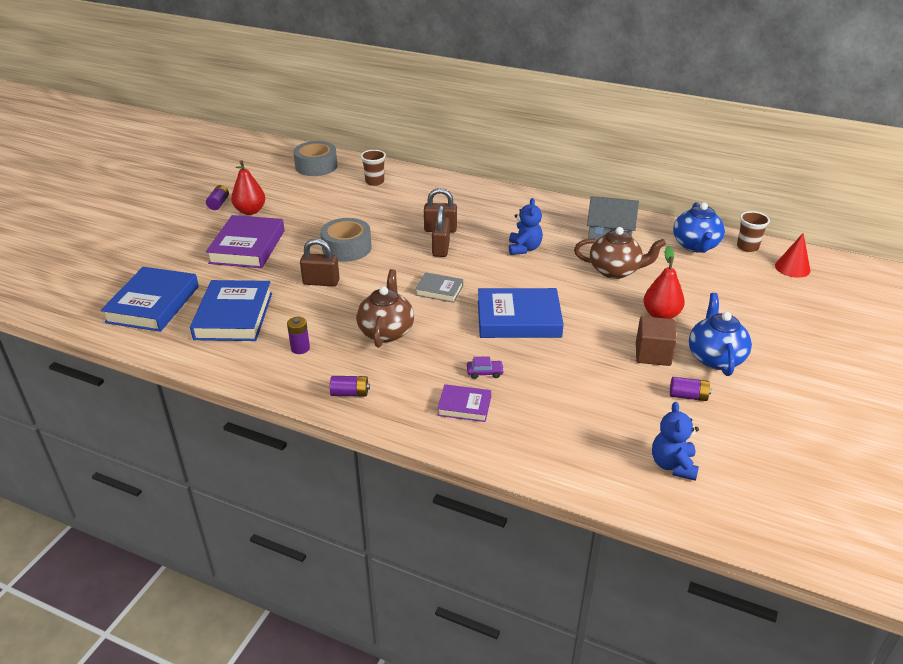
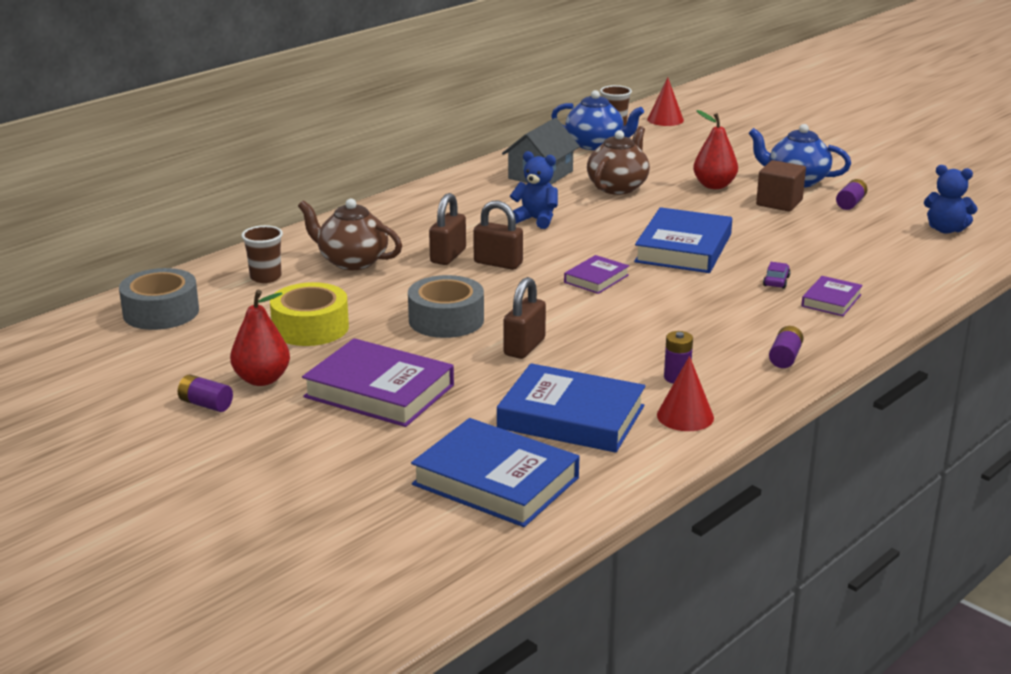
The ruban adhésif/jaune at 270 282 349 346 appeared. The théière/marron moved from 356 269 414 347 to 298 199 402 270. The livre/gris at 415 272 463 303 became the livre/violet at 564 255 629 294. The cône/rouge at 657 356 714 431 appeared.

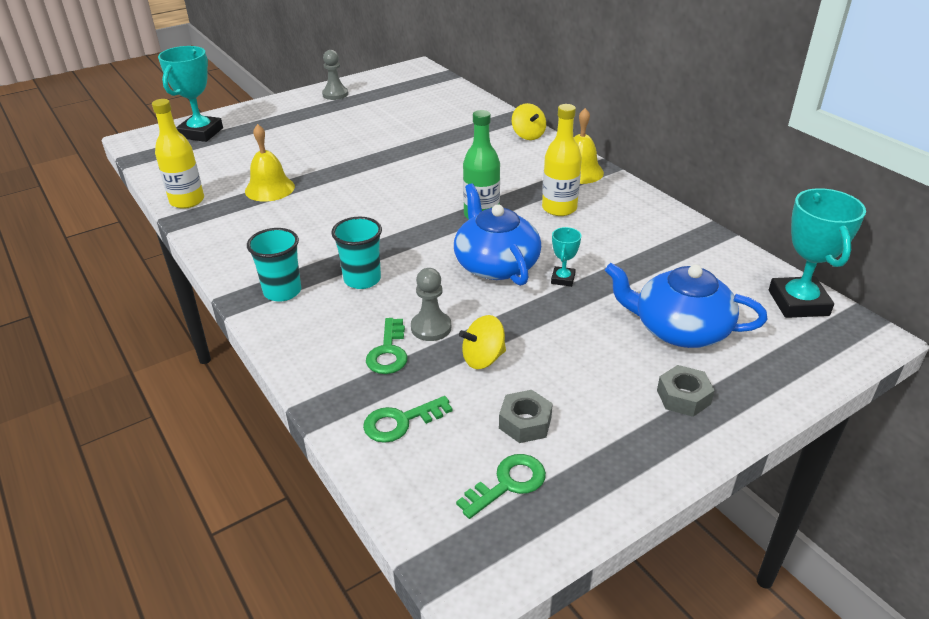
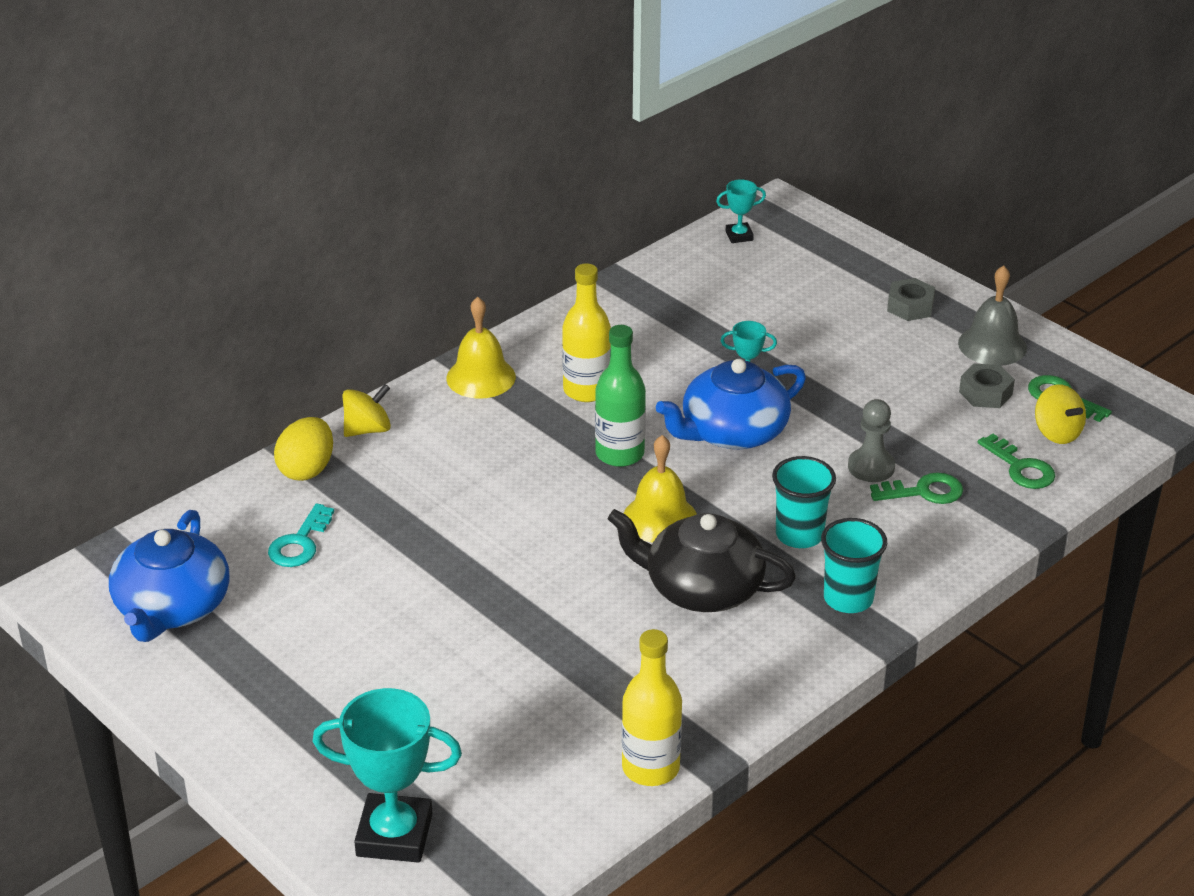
The théière/bleu moved from 605 263 767 348 to 109 510 230 642. The clé/turquoise at 268 503 334 567 appeared. The œuf/jaune at 274 417 333 481 appeared. The théière/noir at 607 509 796 612 appeared. The cloche/jaune moved from 245 124 295 202 to 624 435 697 543. The trophée/turquoise at 769 188 866 318 changed to 0.49 times the size. The cloche/gris at 958 265 1027 366 appeared. The toupie/jaune moved from 459 315 506 369 to 1035 384 1086 444. The pion/gris at 322 50 348 100 disappeared.

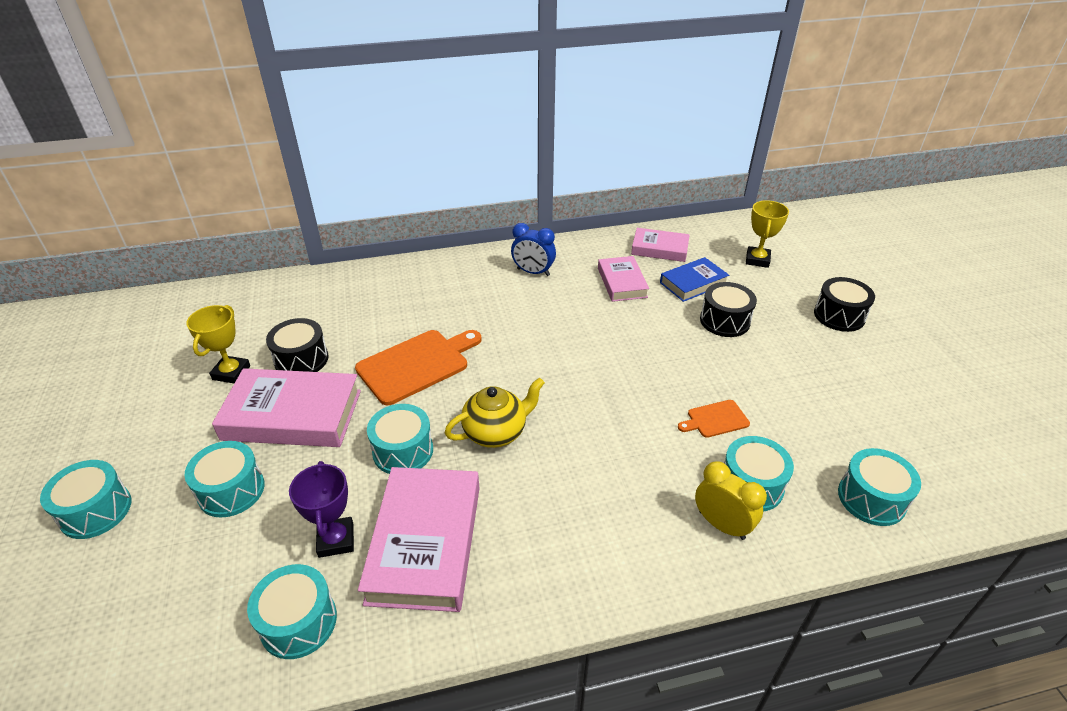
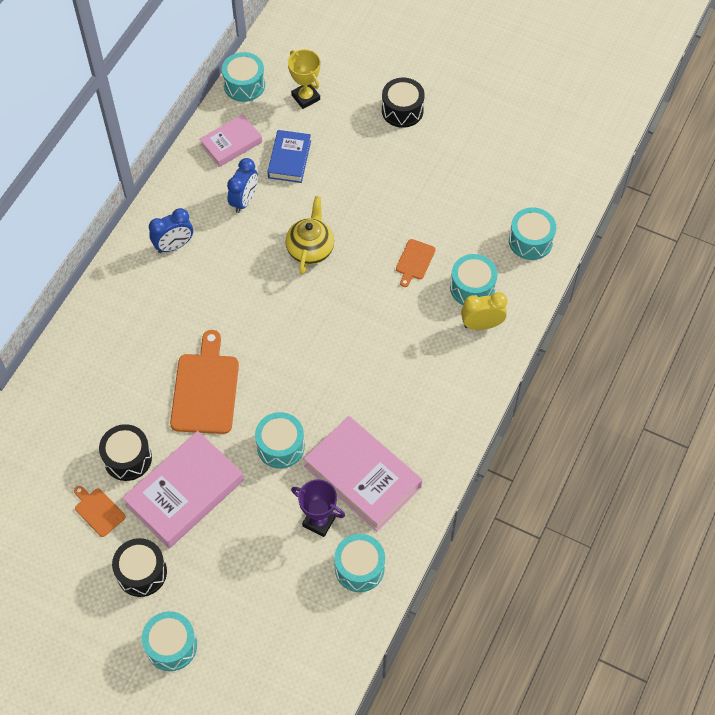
The trophée/jaune at 186 305 250 383 was replaced by the planche à découper/orange at 74 486 125 537. The tambour/noir moved from 700 282 757 337 to 112 538 167 597. The tambour/turquoise moved from 185 441 265 517 to 222 52 265 102. The livre/rose at 598 256 649 302 was replaced by the réveil/bleu at 227 158 258 213. The théière/jaune moved from 445 378 545 448 to 286 196 334 274.

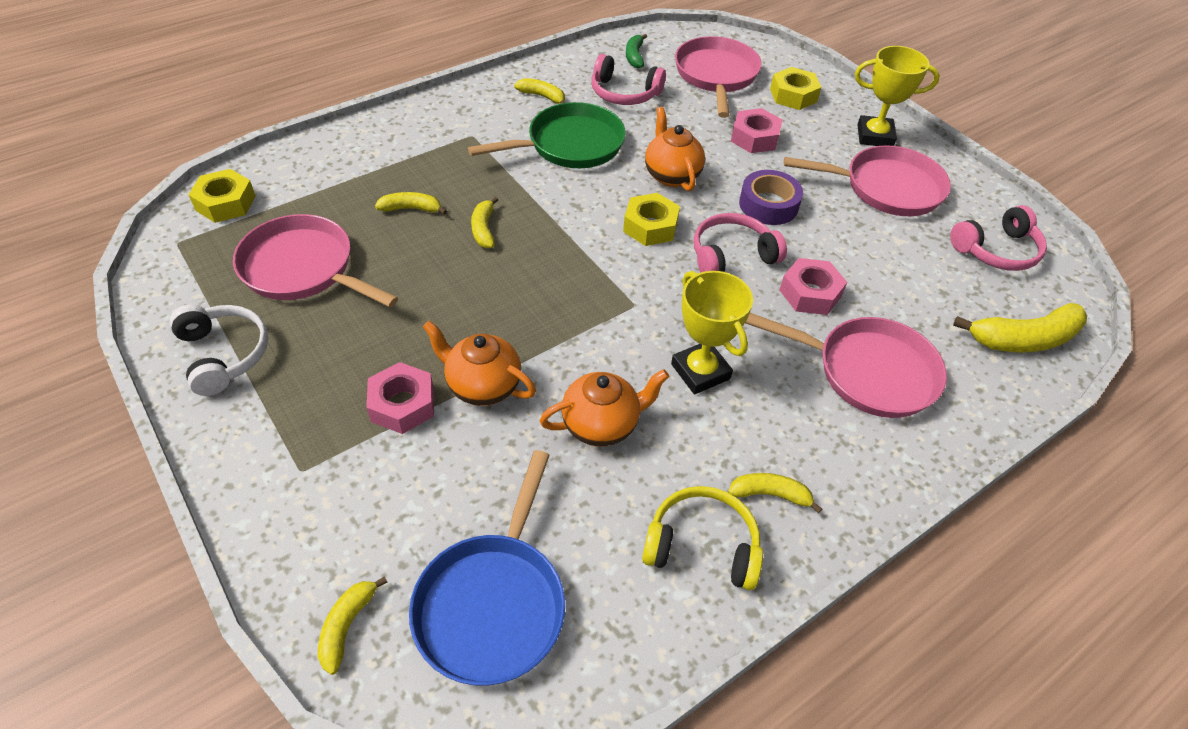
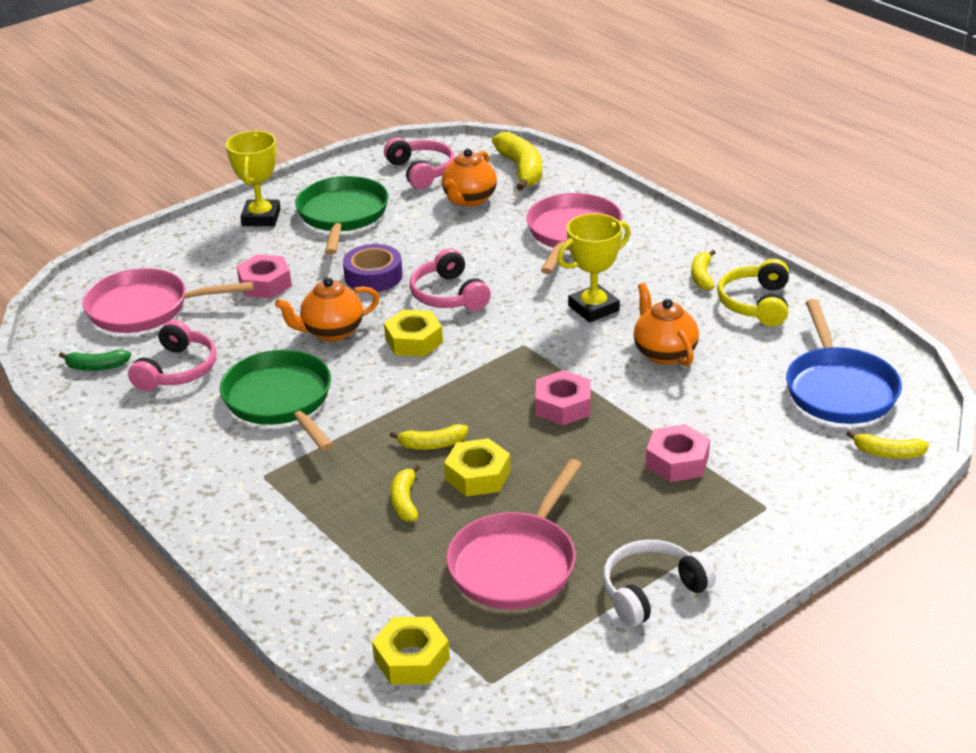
The poêle/rose at 784 145 951 216 became the poêle/vert at 295 176 389 255. The théière/orange moved from 423 321 536 406 to 442 149 497 207. The écrou/jaune moved from 770 67 821 110 to 444 438 511 497. The écrou/rose moved from 780 258 847 315 to 535 370 591 425. The poêle/bleu at 409 450 565 686 turned 75 degrees clockwise. The banane/jaune at 514 78 565 104 disappeared.

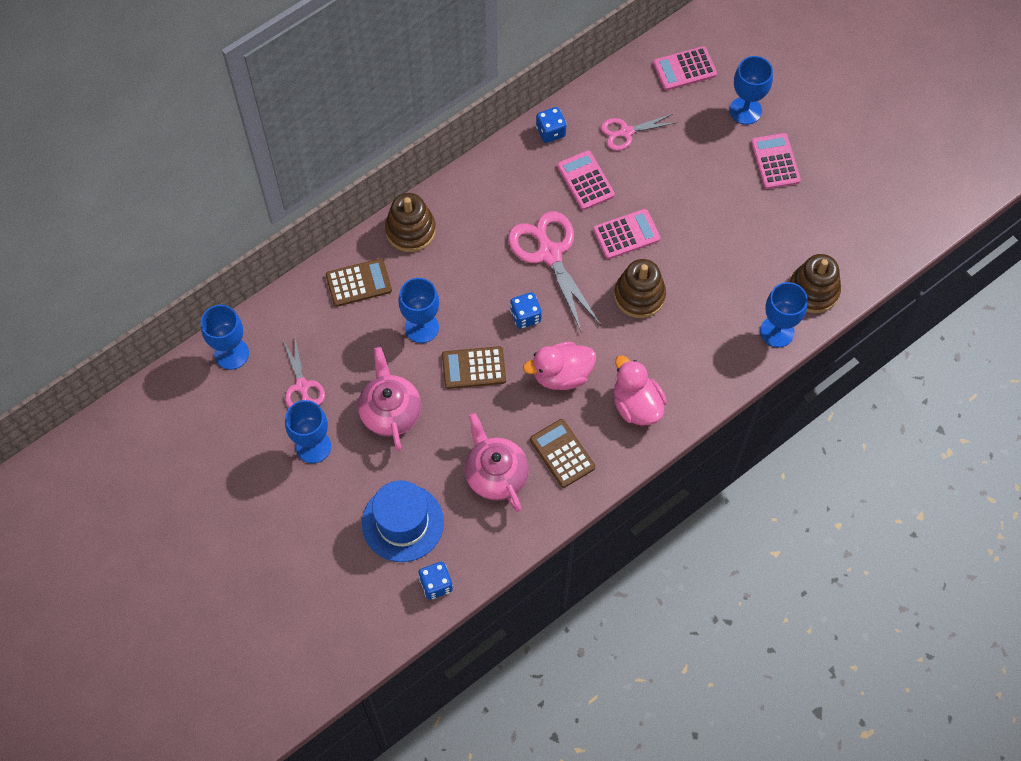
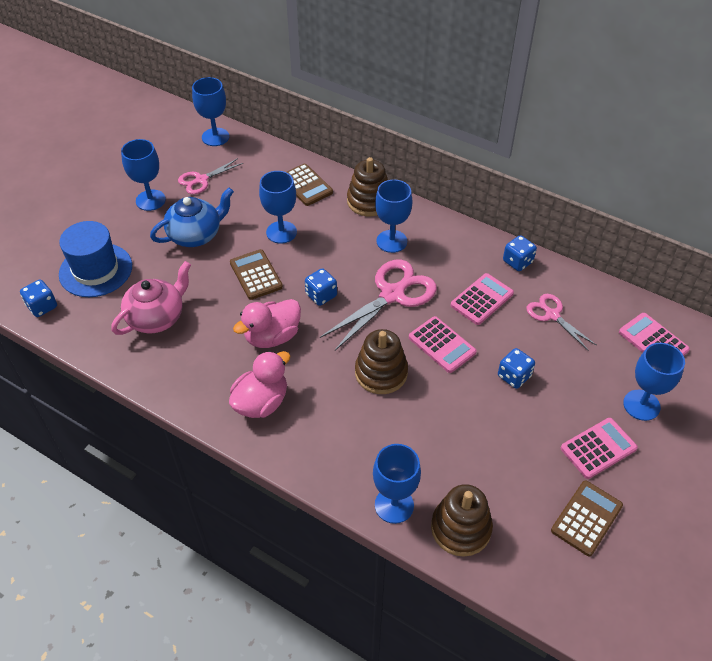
The théière/rose at 358 347 421 451 became the théière/bleu at 150 188 234 247. The canard/rose at 523 342 596 390 turned 90 degrees counterclockwise. The verre à pied/bleu at 375 180 412 253 appeared. The dé/bleu at 498 348 535 389 appeared. The calculatrice/marron moved from 530 419 595 488 to 551 481 623 556.

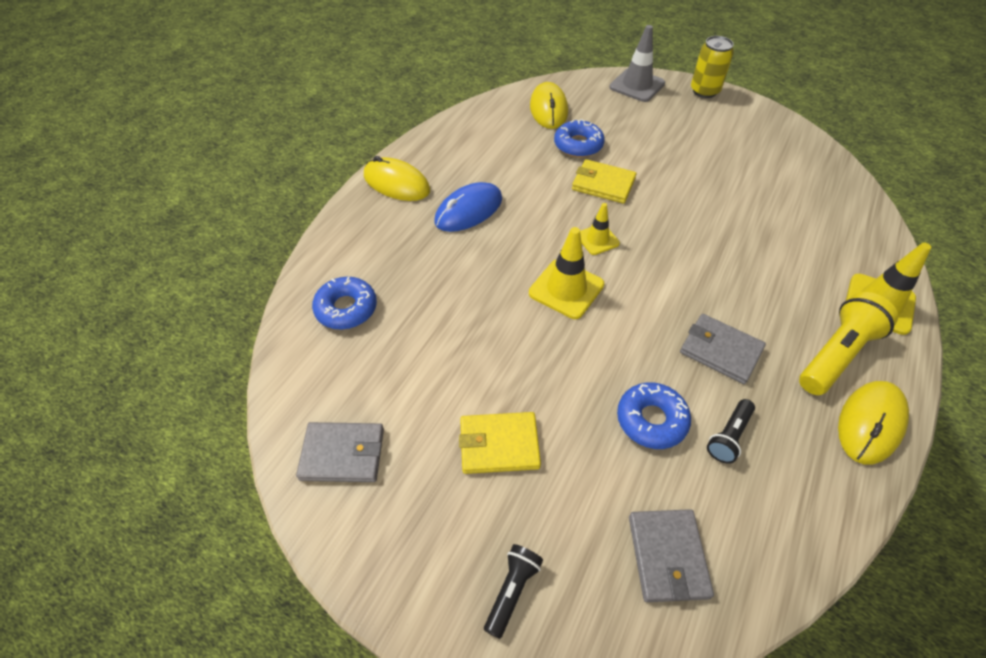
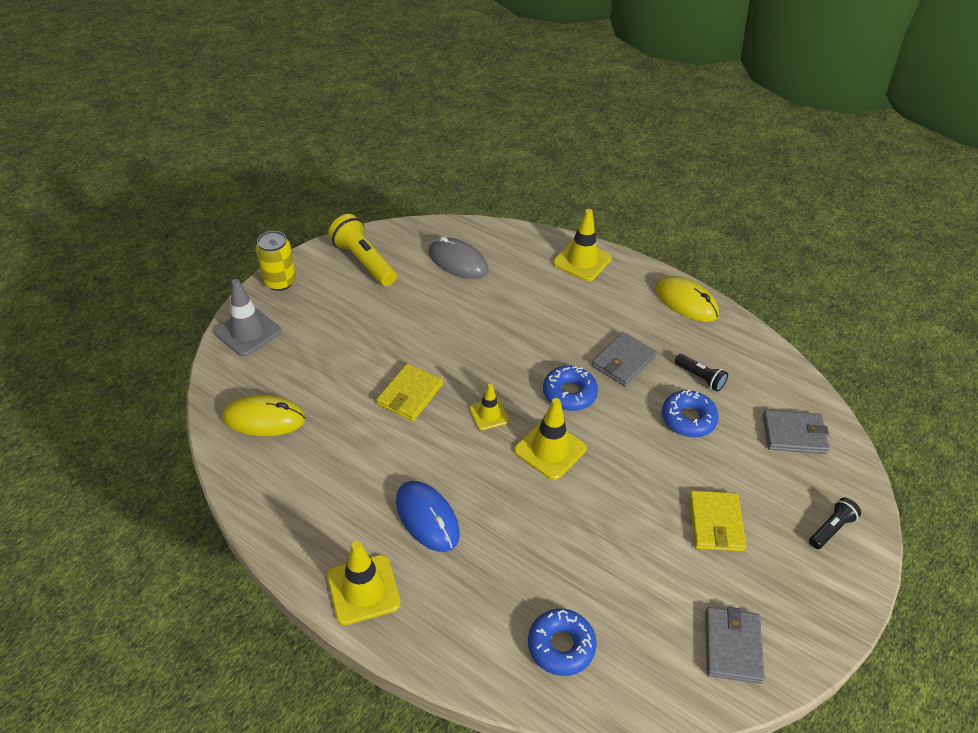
The souris/jaune at 364 156 430 201 was replaced by the cône de chantier/jaune at 327 541 400 625. The lampe de poche/jaune moved from 799 292 898 395 to 328 214 397 286. The souris/gris at 428 236 489 279 appeared. The beignet/bleu moved from 554 119 605 157 to 543 366 598 411. The lampe de poche/noir at 484 544 543 639 turned 105 degrees clockwise.

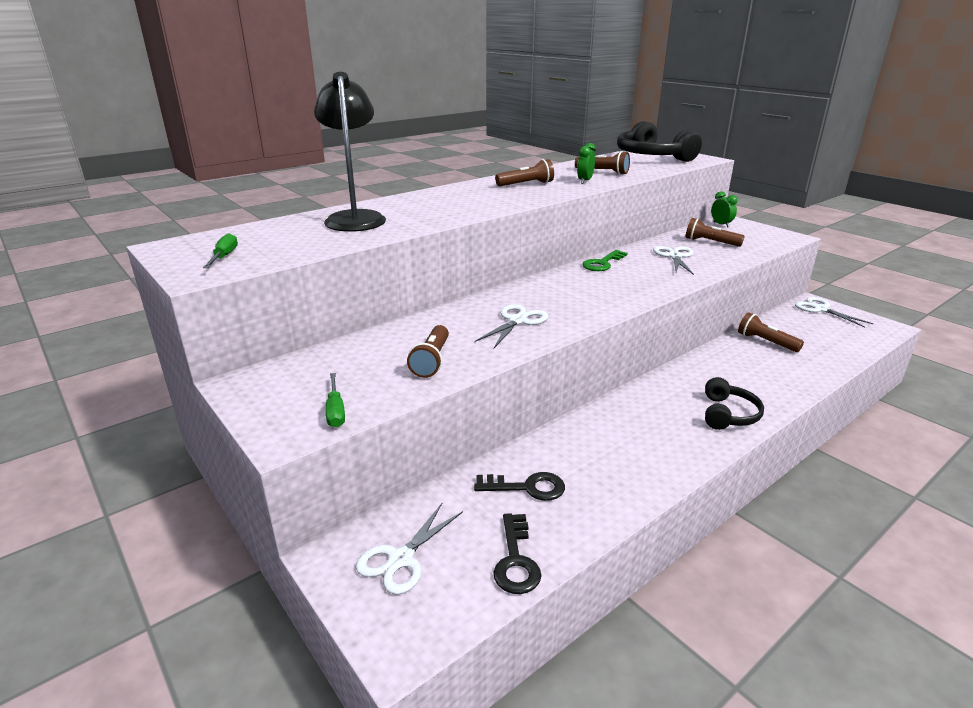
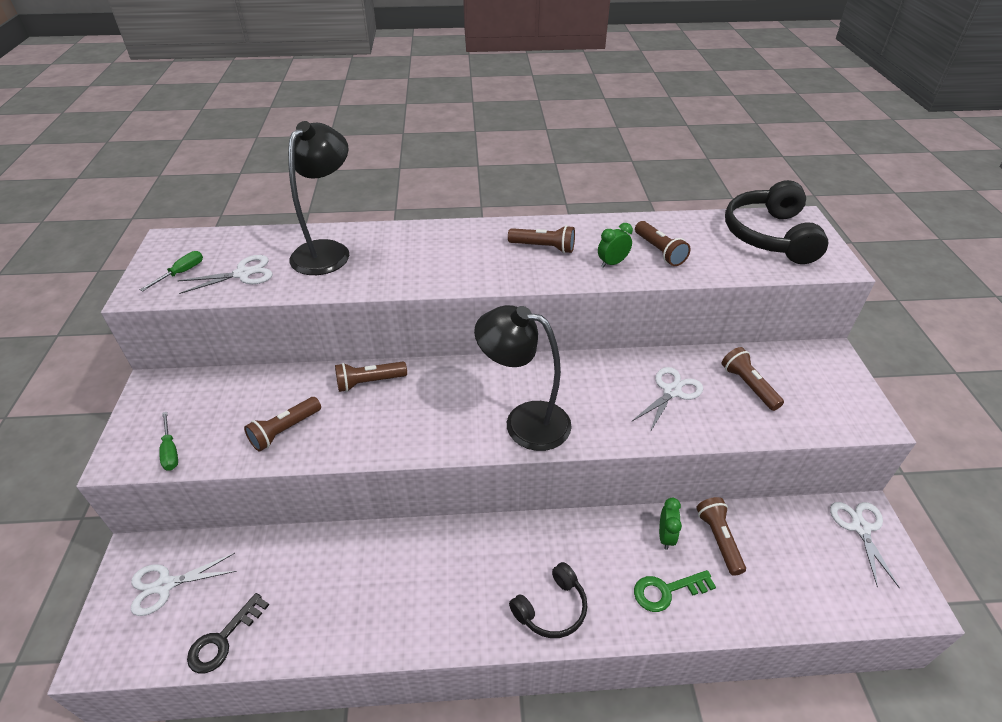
The tournevis/vert at 326 373 345 428 turned 45 degrees counterclockwise. The ciseaux/blanc moved from 475 304 548 348 to 178 255 273 294. The lampe de poche/marron at 335 362 407 392 appeared. The lampe/noir at 474 305 572 451 appeared. The clé/vert moved from 582 250 628 271 to 634 570 716 612. The réveil/vert moved from 711 191 738 227 to 659 498 682 550. The clé/noir at 474 472 565 501 disappeared.

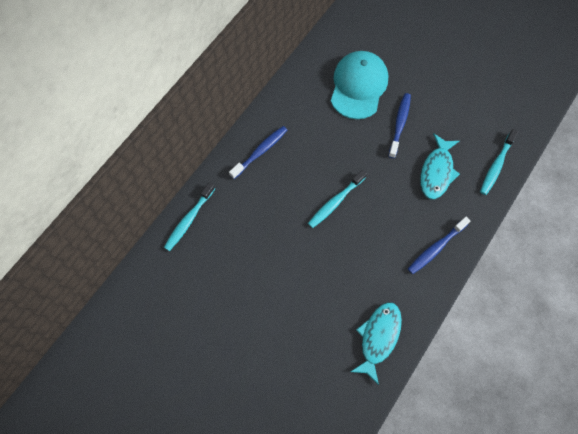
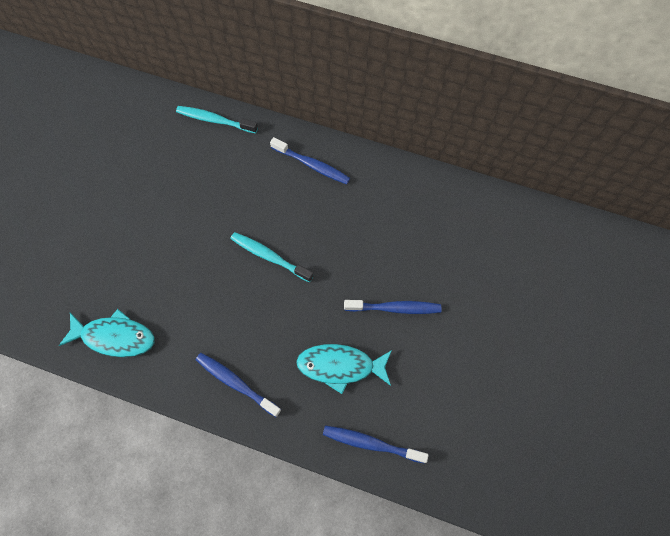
The brosse à dents/turquoise at 480 129 518 195 became the brosse à dents/bleu at 323 426 429 464. The casquette/turquoise at 331 51 388 119 disappeared.

